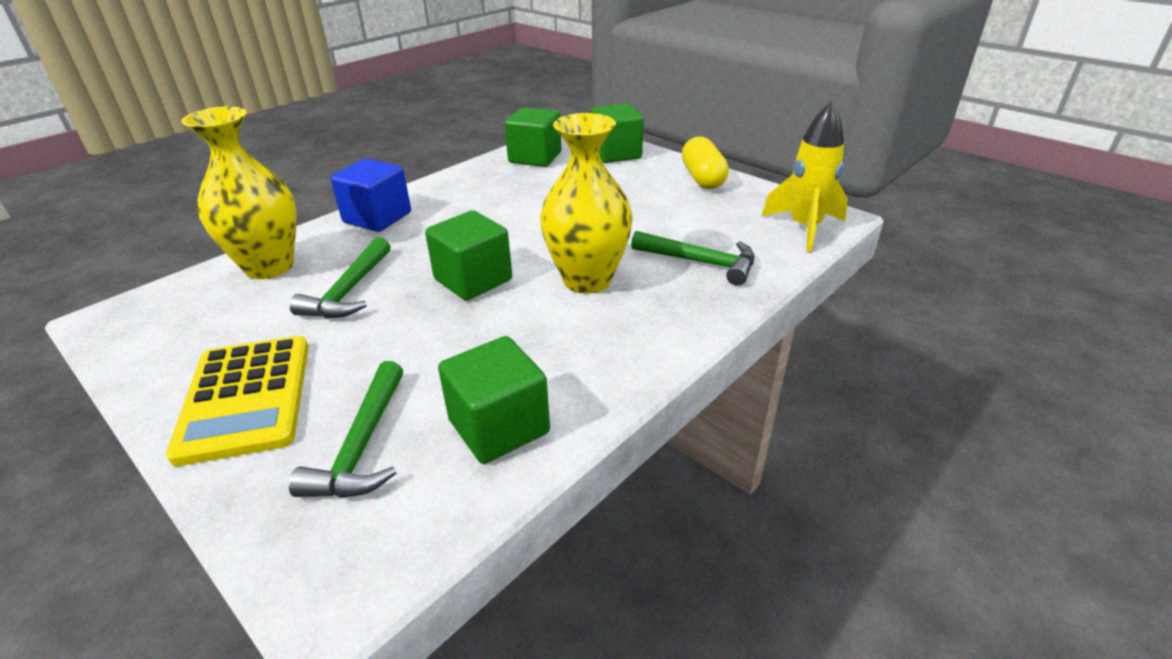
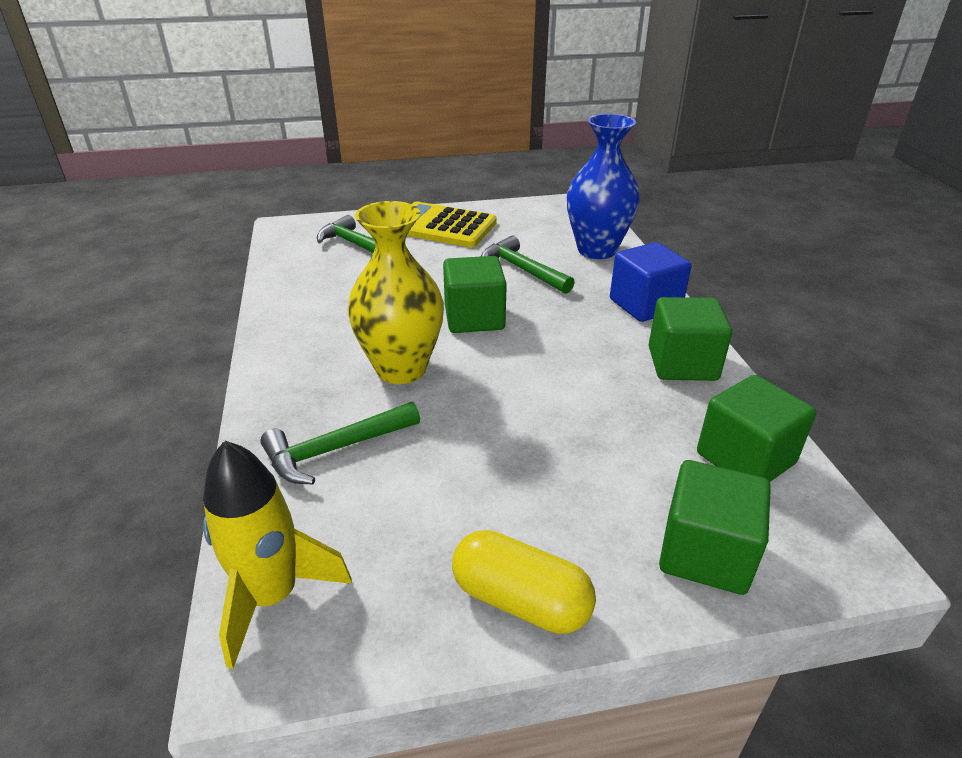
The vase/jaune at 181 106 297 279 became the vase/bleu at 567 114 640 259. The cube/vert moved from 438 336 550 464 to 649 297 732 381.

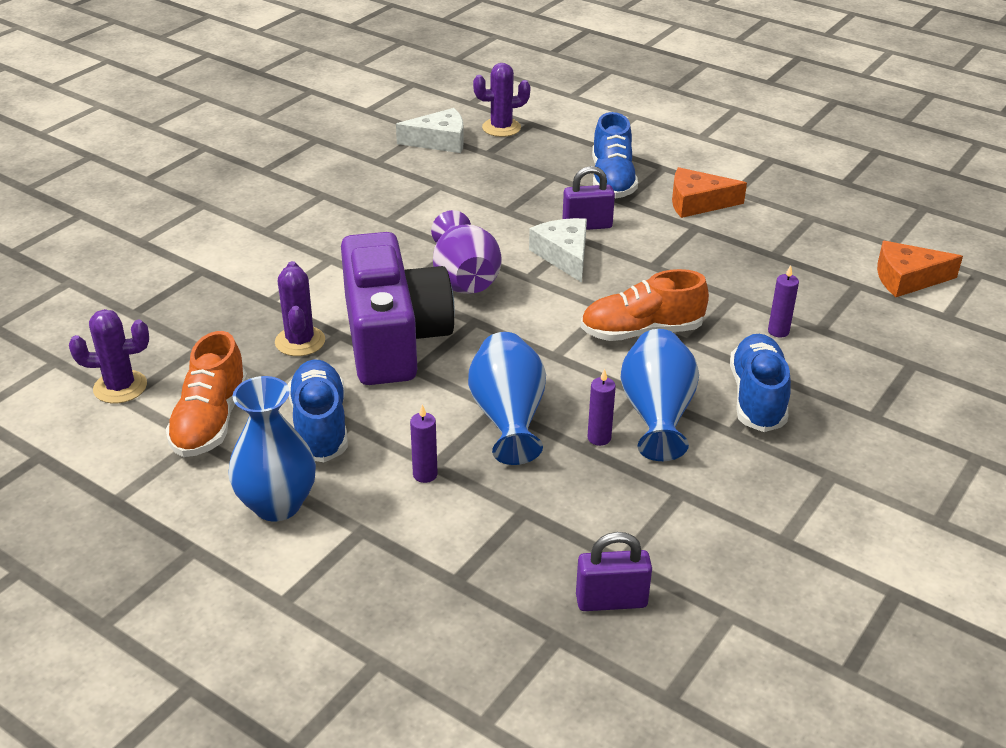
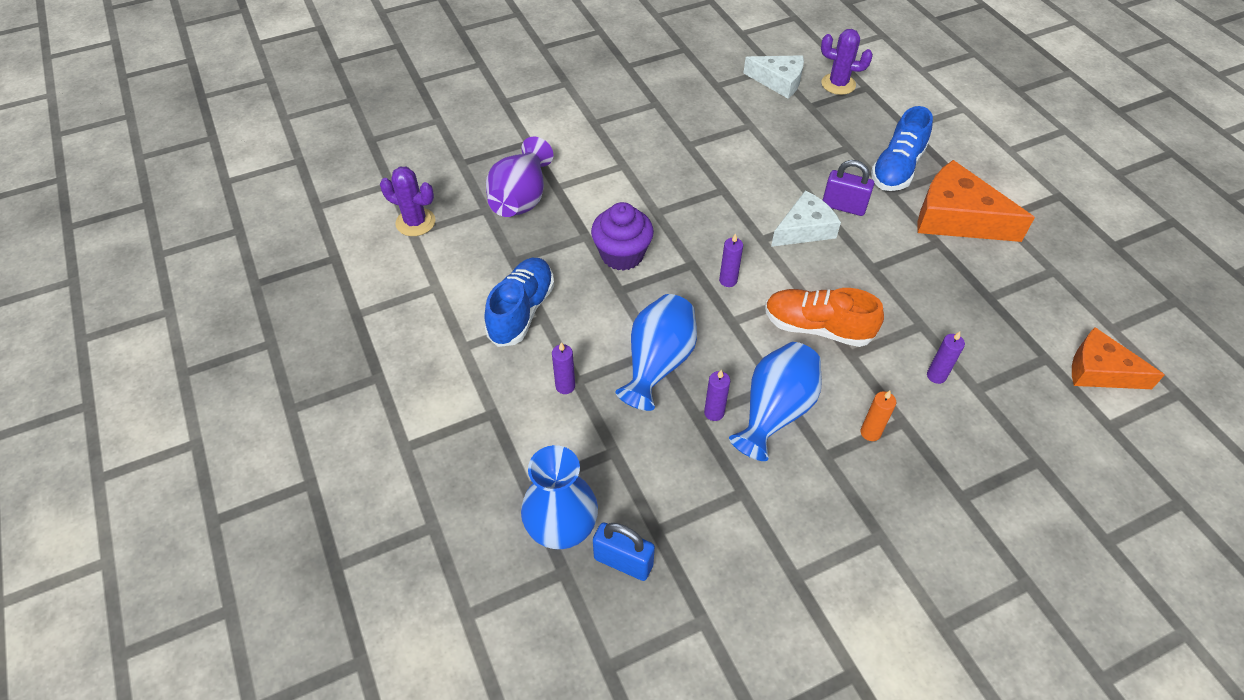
The vase/violet moved from 431 210 502 294 to 486 137 553 217. The vase/bleu moved from 228 376 316 521 to 521 445 598 549. The appareil photo/violet at 341 232 455 385 was replaced by the muffin/violet at 591 202 654 271. The cadenas/violet at 576 532 652 611 became the cadenas/bleu at 593 522 655 581. The bougie/violet at 719 233 743 287 appeared. The fromage/blanc at 529 218 587 283 turned 45 degrees clockwise. The chaussure/bleu at 730 334 791 432 was replaced by the bougie/orange at 860 391 896 441. The fromage/orange at 672 167 747 218 changed to 1.51 times the size. The chaussure/orange at 166 331 248 457 disappeared. The cactus/violet at 275 261 325 356 disappeared.

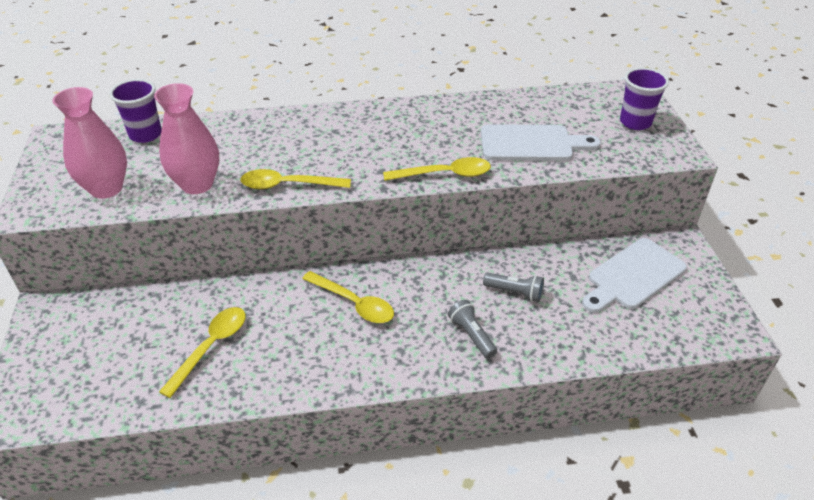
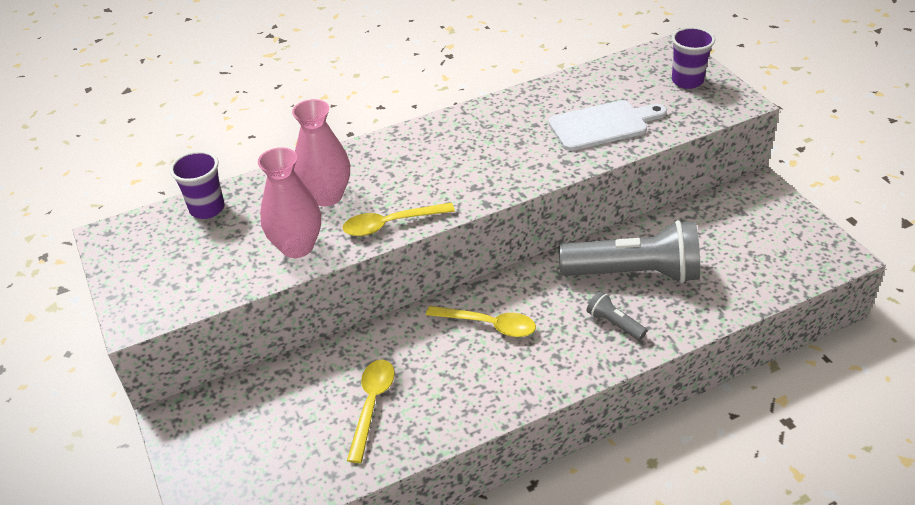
The vase/rose moved from 52 87 127 199 to 292 99 350 206. The lampe de poche/gris at 483 272 544 302 changed to 2.33 times the size. The cuillère/jaune at 383 157 491 181 disappeared. The planche à découper/blanc at 582 238 687 313 disappeared.

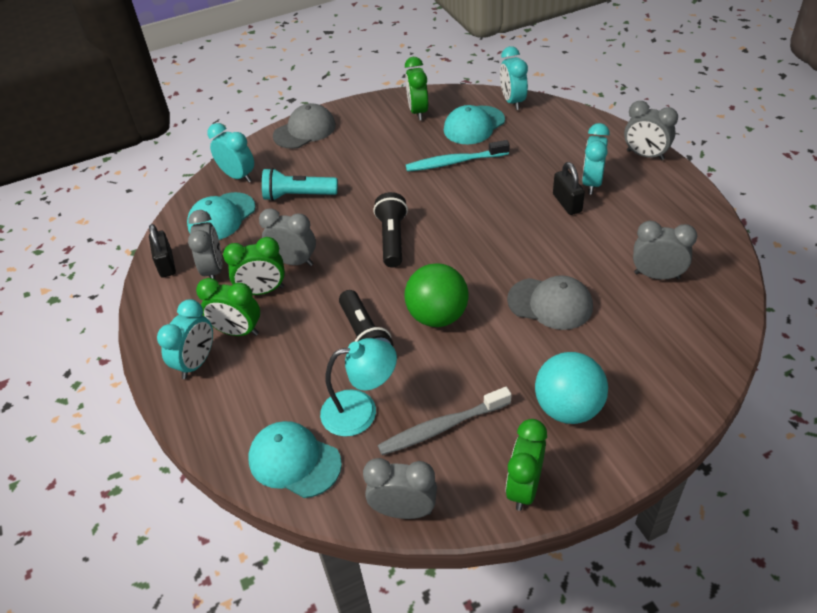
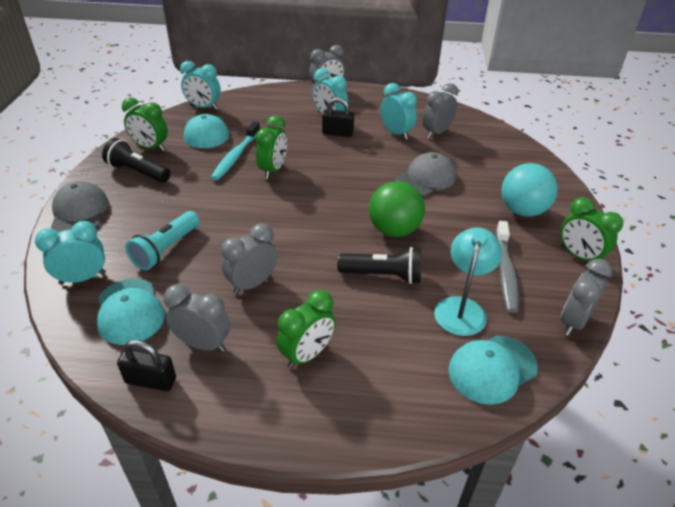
The lampe de poche/noir moved from 373 192 408 267 to 102 138 171 183. The réveil/vert moved from 223 237 285 295 to 256 115 287 179. The réveil/turquoise moved from 157 299 213 379 to 381 83 417 140.

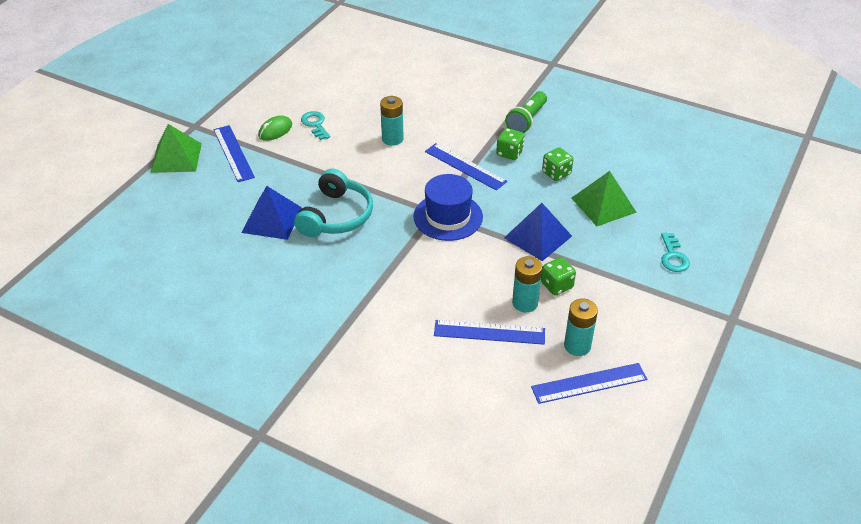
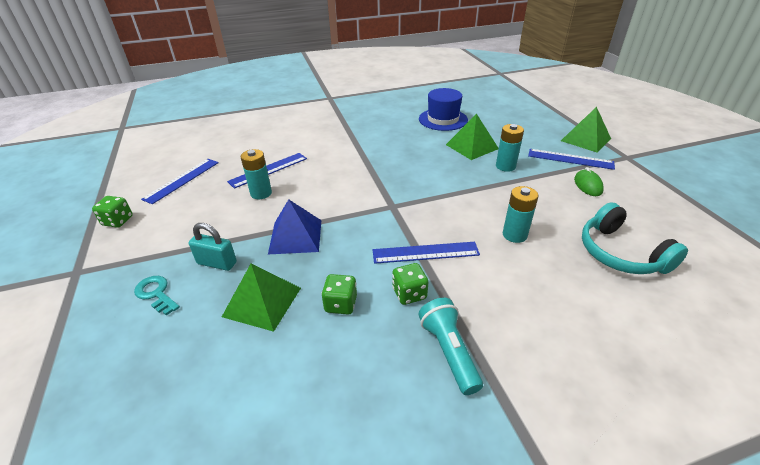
The dé/vert moved from 541 257 576 296 to 92 196 133 228. The cadenas/turquoise at 189 223 237 271 appeared. The lampe de poche/vert at 505 91 547 133 became the lampe de poche/turquoise at 418 298 483 395. The chapeau/bleu moved from 413 174 483 241 to 419 88 468 131. The pyramide/bleu at 242 186 302 240 became the pyramide/vert at 446 114 499 160. The pile/turquoise moved from 564 298 598 356 to 496 124 524 172. The casque audio/turquoise moved from 294 169 373 237 to 582 202 688 274. The clé/turquoise at 301 111 330 140 disappeared.

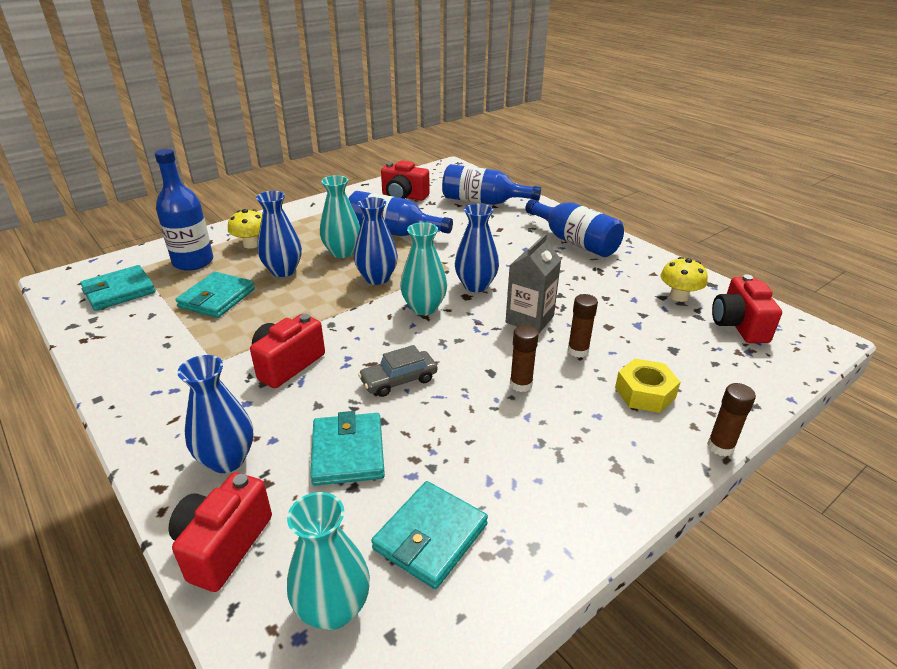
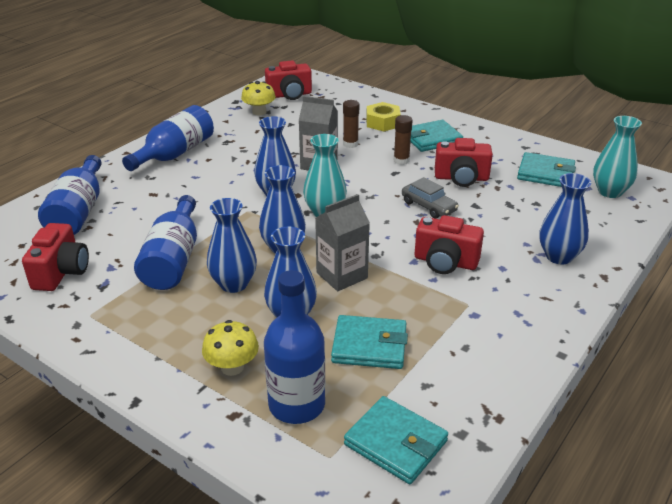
The vase/turquoise at 320 175 360 258 became the vase/bleu at 207 198 257 293. The brique de lait/gris at 315 194 370 291 appeared. The portefeuille/turquoise moved from 310 411 385 486 to 410 120 463 152. The appareil photo/rouge moved from 169 472 272 592 to 435 138 493 187. The bâton de colle/marron at 707 383 756 457 disappeared.

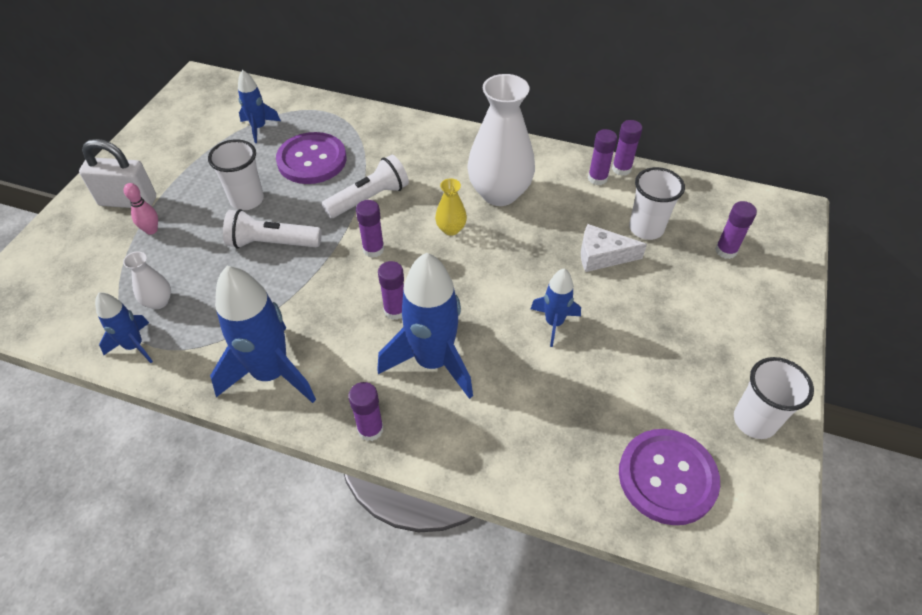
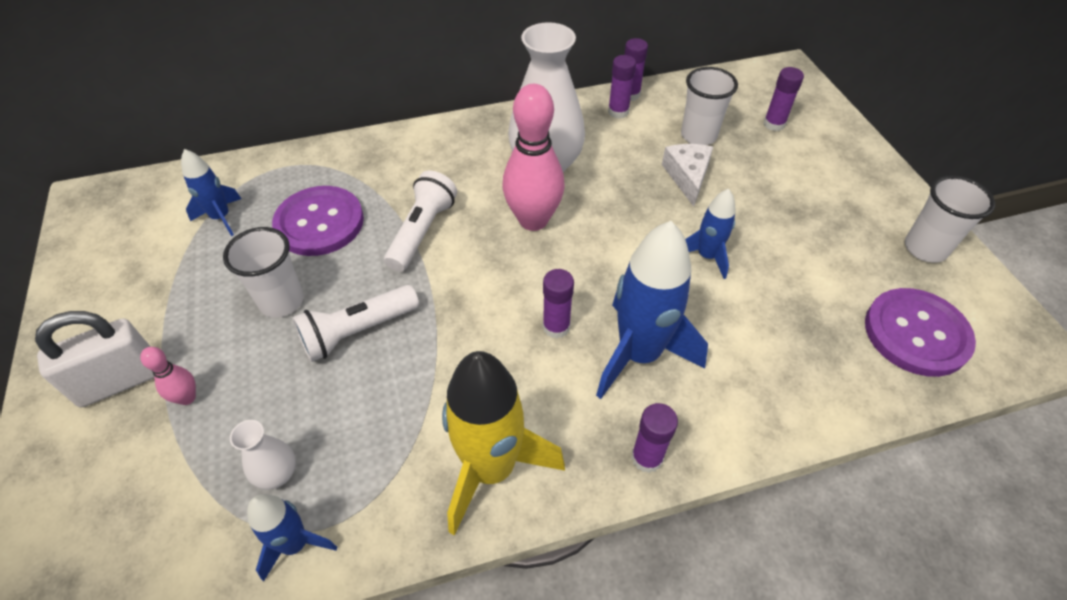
The fusée/bleu at 210 266 316 403 became the fusée/jaune at 442 351 565 536. The vase/jaune at 435 178 467 236 was replaced by the quille/rose at 503 84 565 231. The fromage/blanc at 581 224 647 272 turned 120 degrees clockwise. The bâton de colle/violet at 356 200 384 258 disappeared.

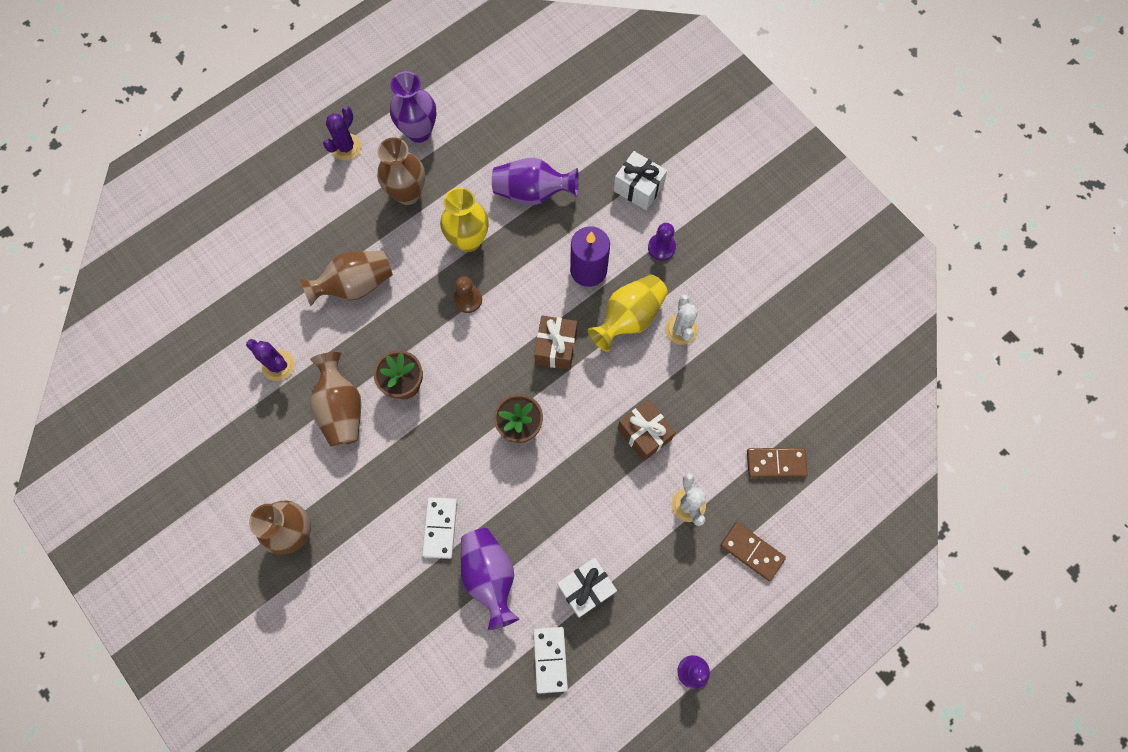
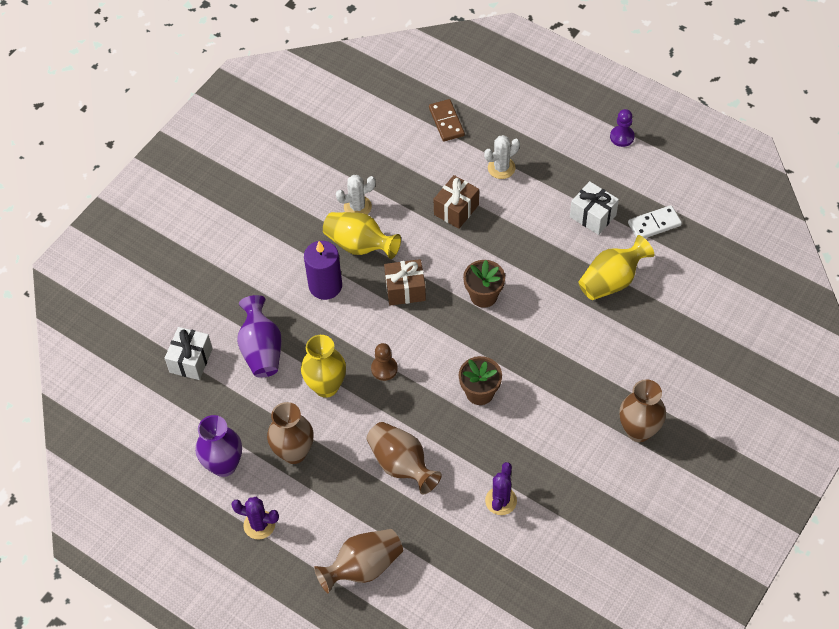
The cadeau/blanc moved from 614 151 667 210 to 165 327 213 380. The vase/marron moved from 310 352 361 447 to 314 529 403 593. The vase/violet at 461 528 519 631 became the vase/jaune at 578 235 655 300. The domino/blanc at 422 497 457 559 disappeared. The pion/violet at 648 223 676 261 disappeared. The domino/marron at 720 522 786 581 disappeared.

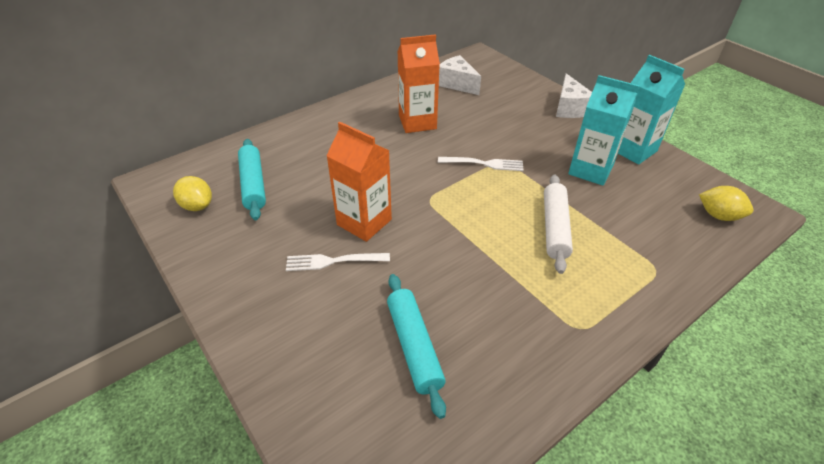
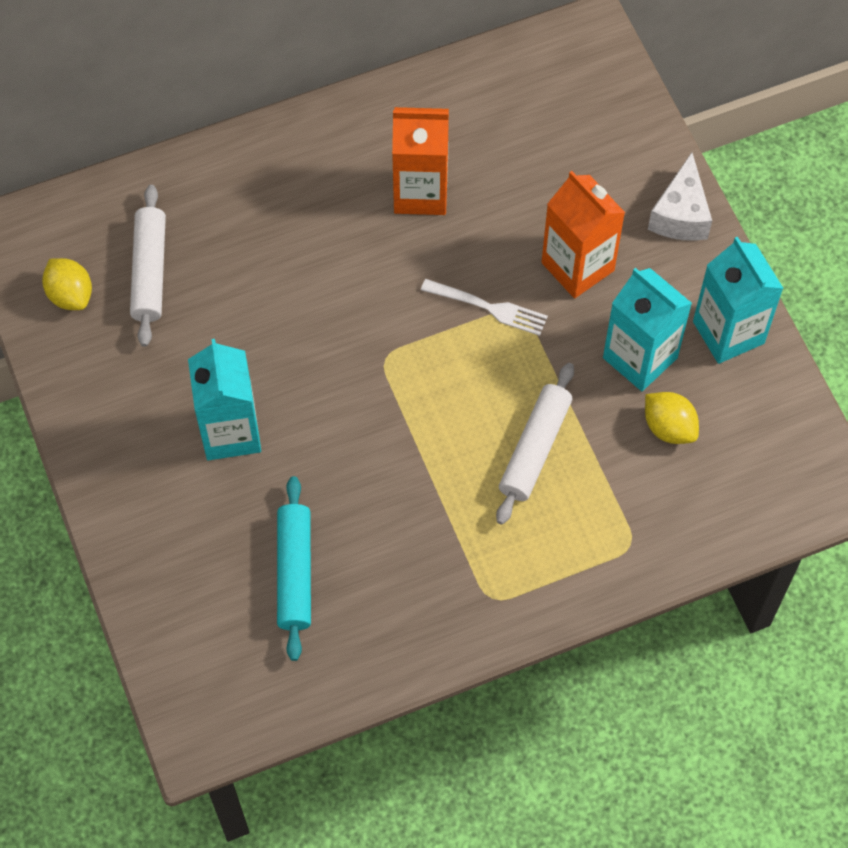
The rouleau à pâtisserie/turquoise at 238 139 266 220 became the rouleau à pâtisserie/blanc at 130 185 166 347. The fourchette/blanc at 286 253 390 271 was replaced by the brique de lait/turquoise at 188 339 261 460. The brique de lait/orange moved from 326 122 392 242 to 541 171 625 299. The citron/jaune moved from 699 186 754 221 to 645 392 699 444. The fromage/blanc at 439 55 481 95 disappeared.

